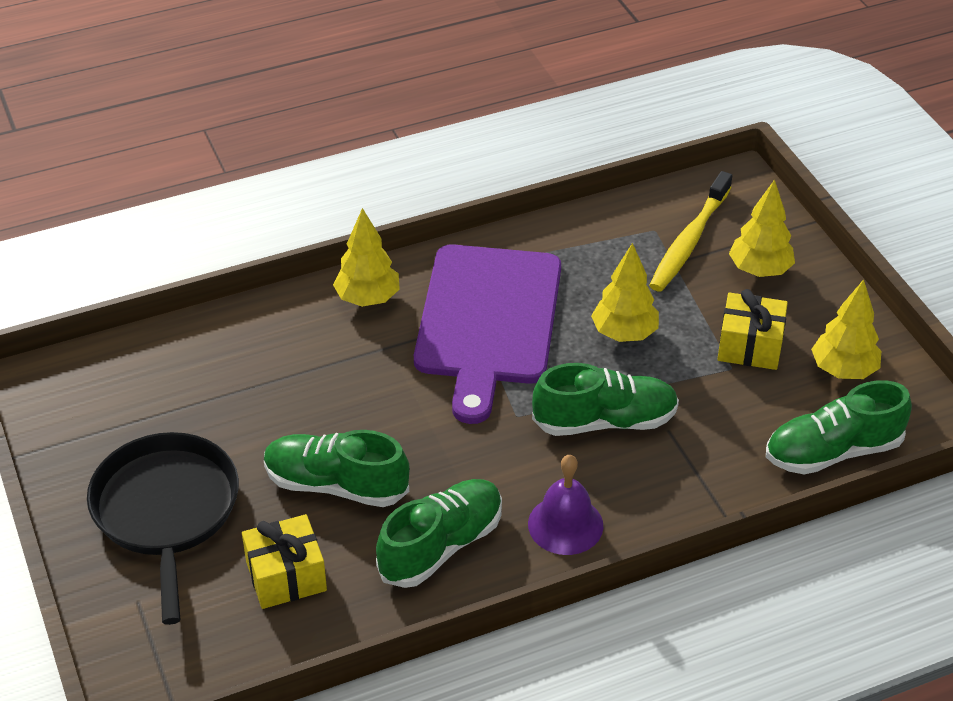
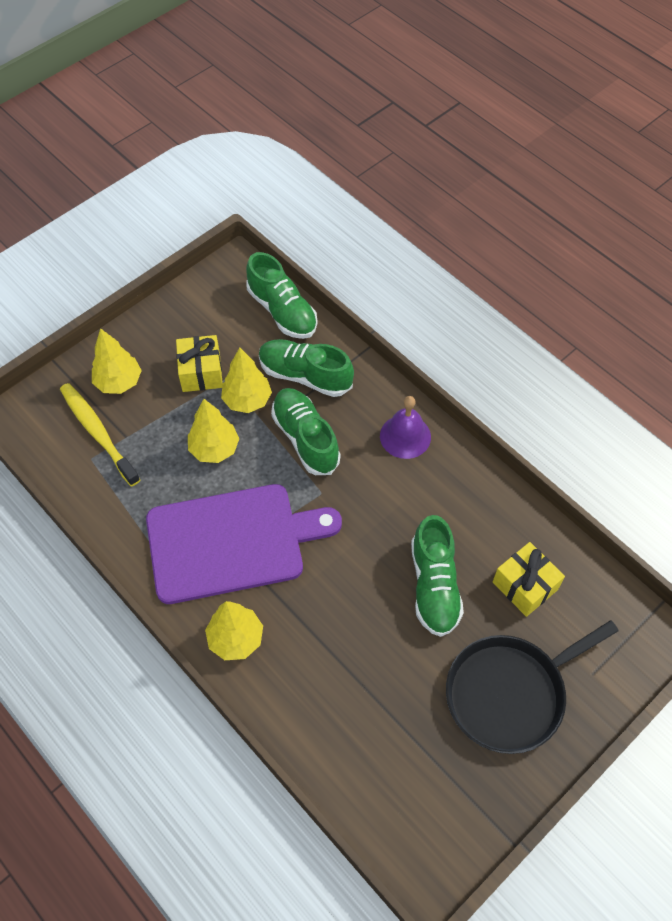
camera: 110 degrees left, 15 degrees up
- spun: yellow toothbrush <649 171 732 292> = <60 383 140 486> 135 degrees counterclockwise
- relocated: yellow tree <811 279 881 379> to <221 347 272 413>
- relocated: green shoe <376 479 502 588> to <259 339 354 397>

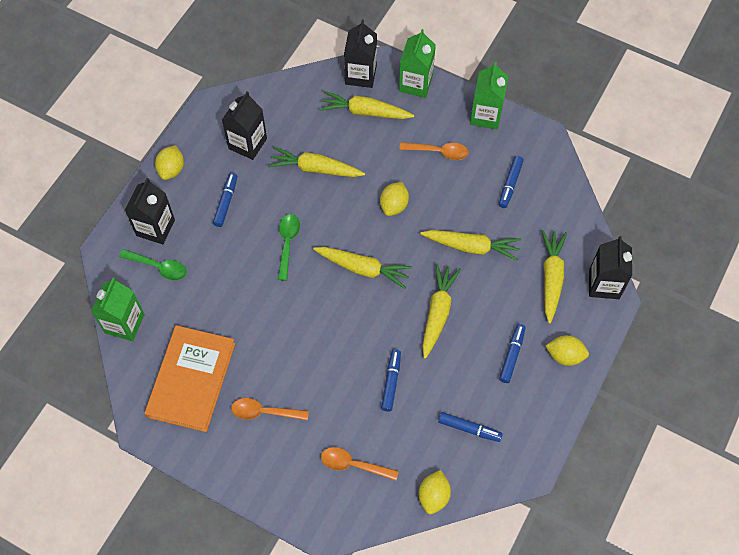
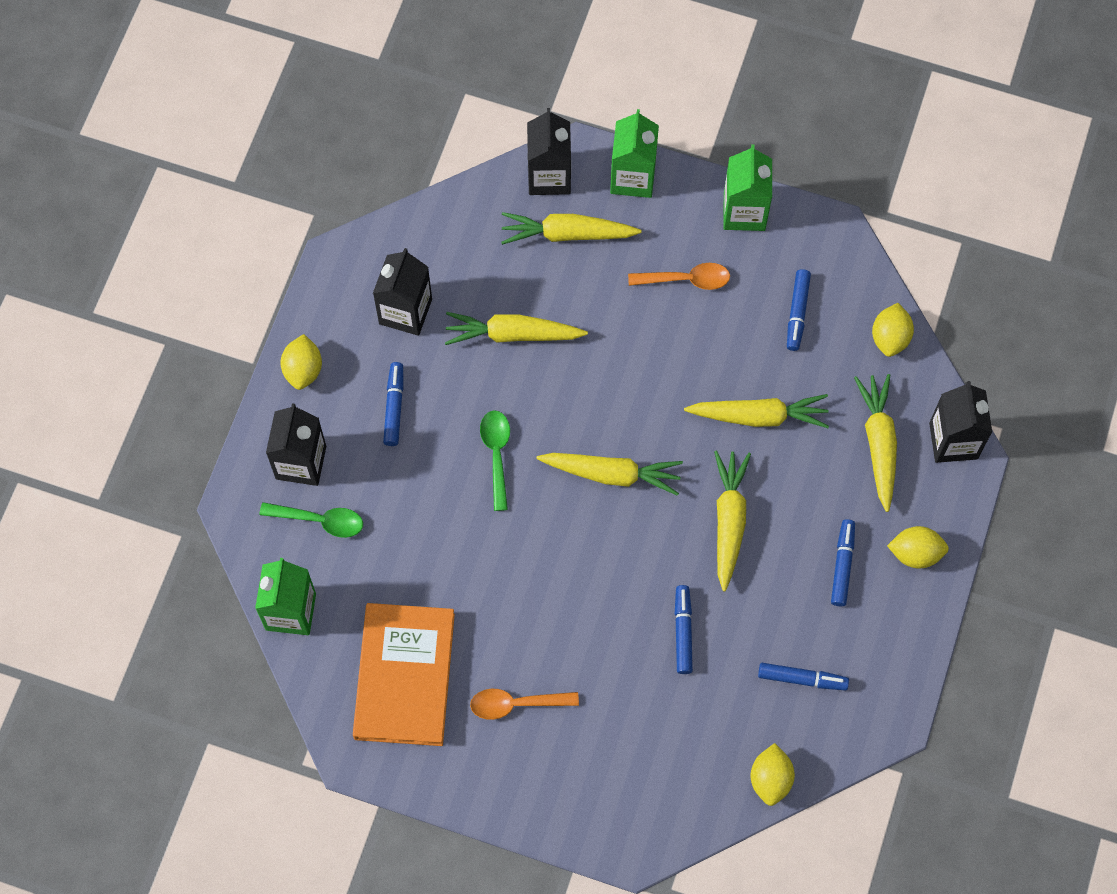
camera: 10 degrees left, 5 degrees up
- relocated: yellow lemon <380 182 409 216> to <872 303 914 357>
- missing: orange spoon <321 447 399 481>

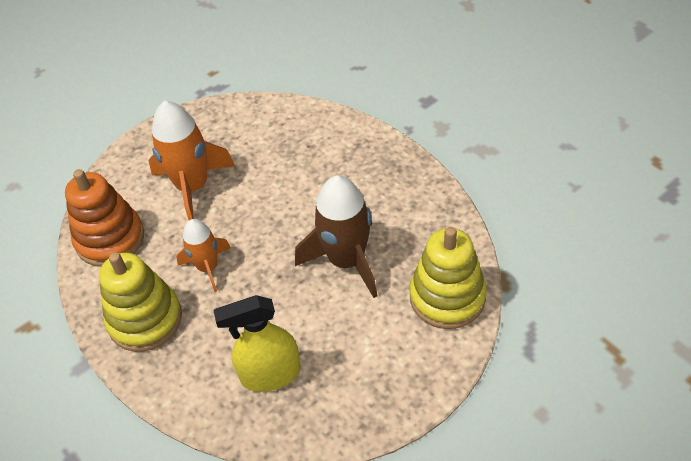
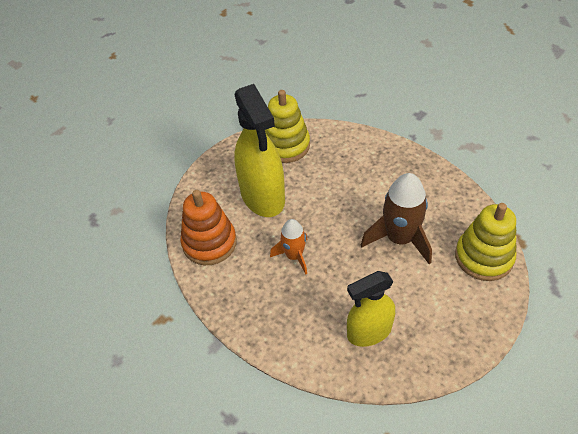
camera: 10 degrees left, 0 degrees up
- exchanged: orange rocket <148 101 235 220> to yellow spray bottle <234 84 285 217>
- relocated: yellow stacking toy <99 252 182 352> to <265 90 310 163>

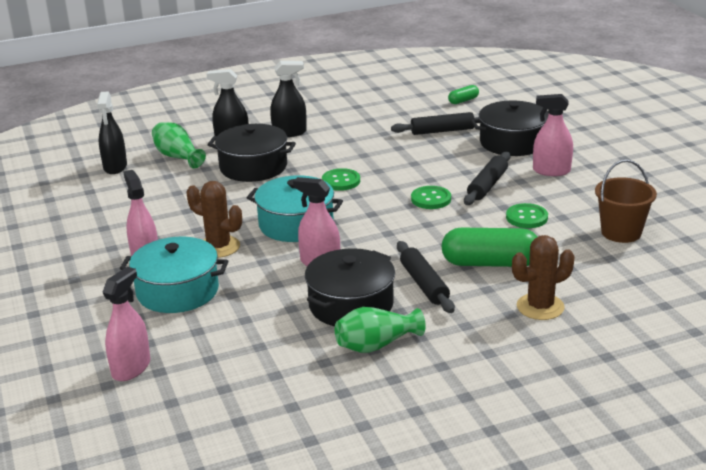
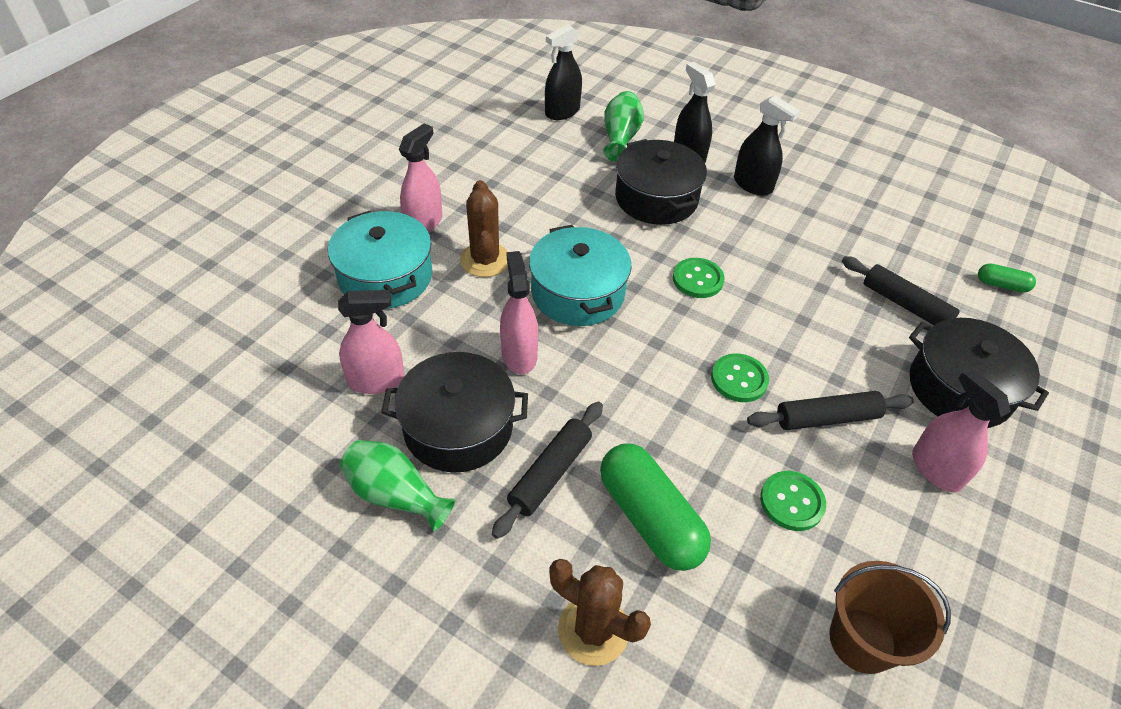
camera: 50 degrees right, 20 degrees up
- relocated: pink spray bottle <102 267 150 381> to <338 290 405 394>

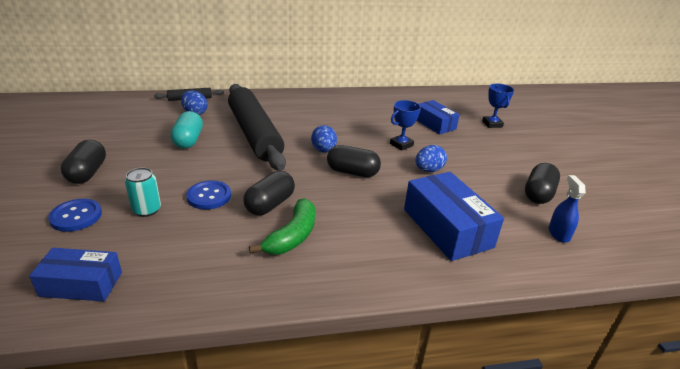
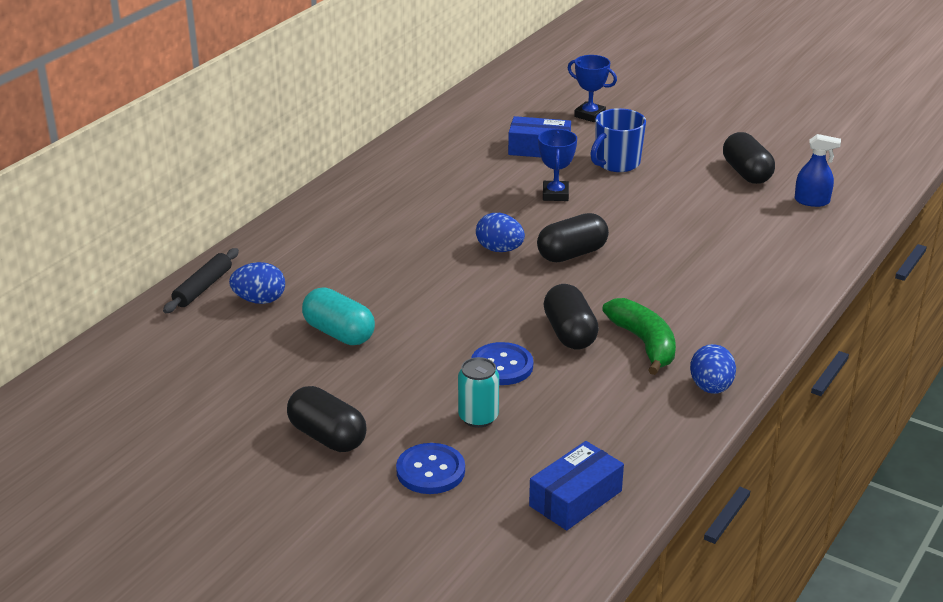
camera: 45 degrees left, 0 degrees up
- appeared: blue mug <590 108 646 172>
- relocated: blue egg <416 145 447 172> to <690 344 736 394>
- spun: blue spray bottle <549 175 586 243> = <794 134 841 207> 150 degrees clockwise
- missing: black rolling pin <228 84 286 171>
- missing: blue box <404 172 504 261>

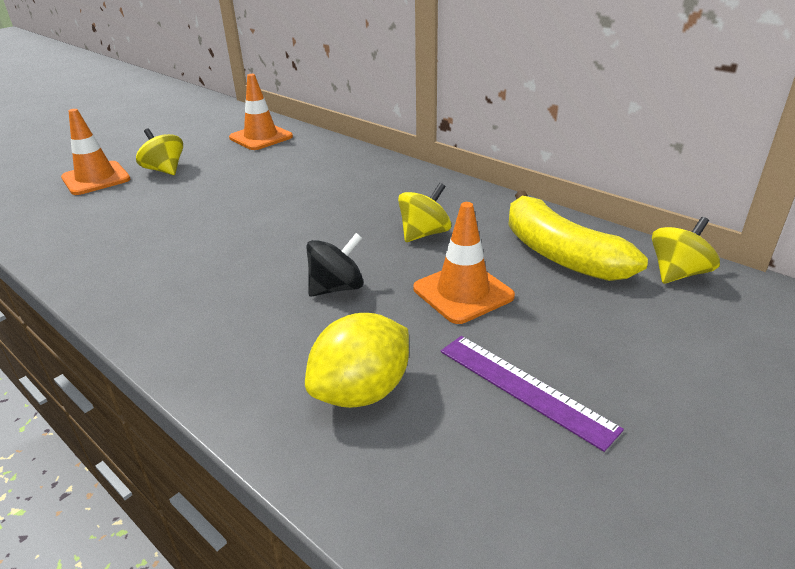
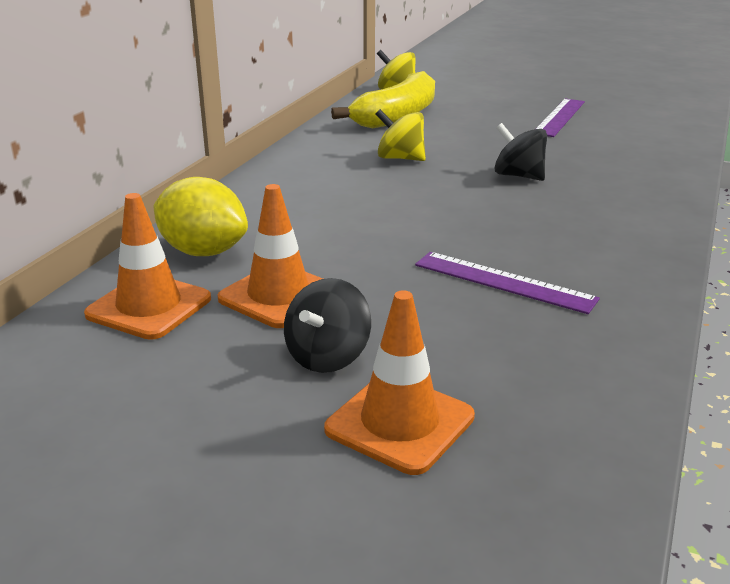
camera: 110 degrees left, 5 degrees down
- relocated: yellow lemon <305 313 409 408> to <154 177 248 256>
- relocated: orange traffic cone <413 202 515 324> to <217 184 323 328>
- colour: yellow spinning top <136 129 183 175> to black spinning top <284 278 371 373>
- appeared: purple ruler <415 252 600 314>

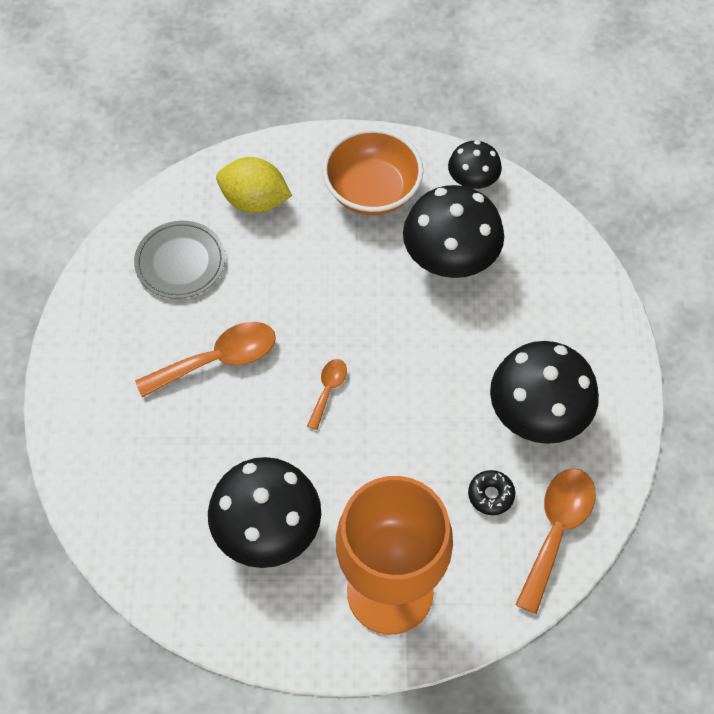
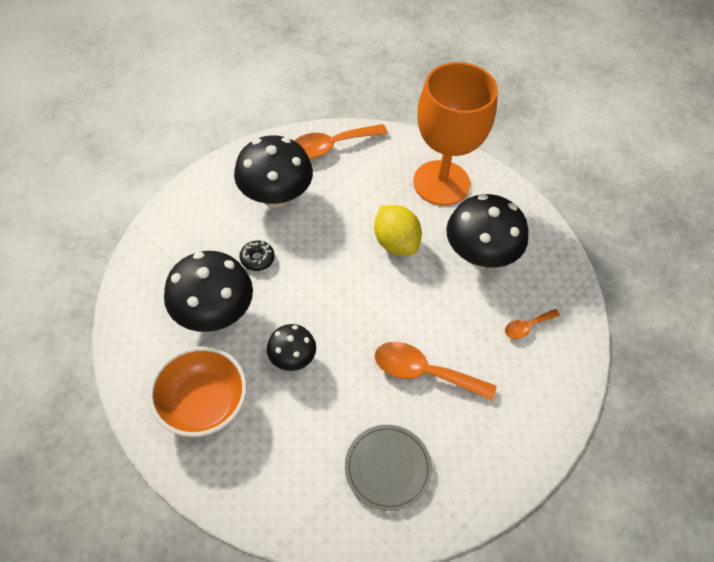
camera: 140 degrees left, 5 degrees down
- relocated: black donut <468 470 515 515> to <240 240 275 271>
- relocated: black mushroom <448 141 502 189> to <267 324 316 371>
- relocated: yellow lemon <216 157 292 213> to <374 205 422 255>
- relocated: orange spoon <307 359 347 430> to <505 309 560 339>

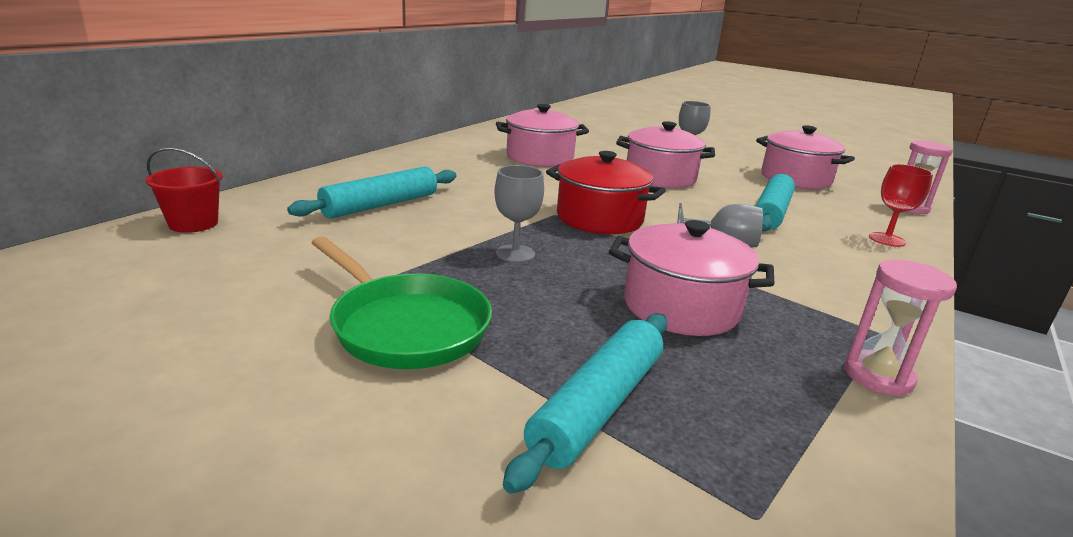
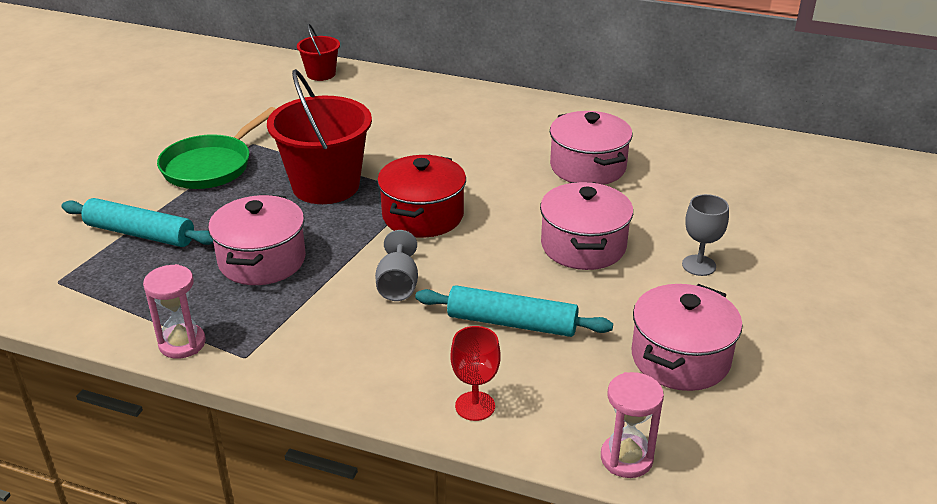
camera: 80 degrees right, 10 degrees up
- exchanged: grey goblet <495 165 544 263> to red bucket <267 69 372 204>
- missing: turquoise rolling pin <287 166 456 219>

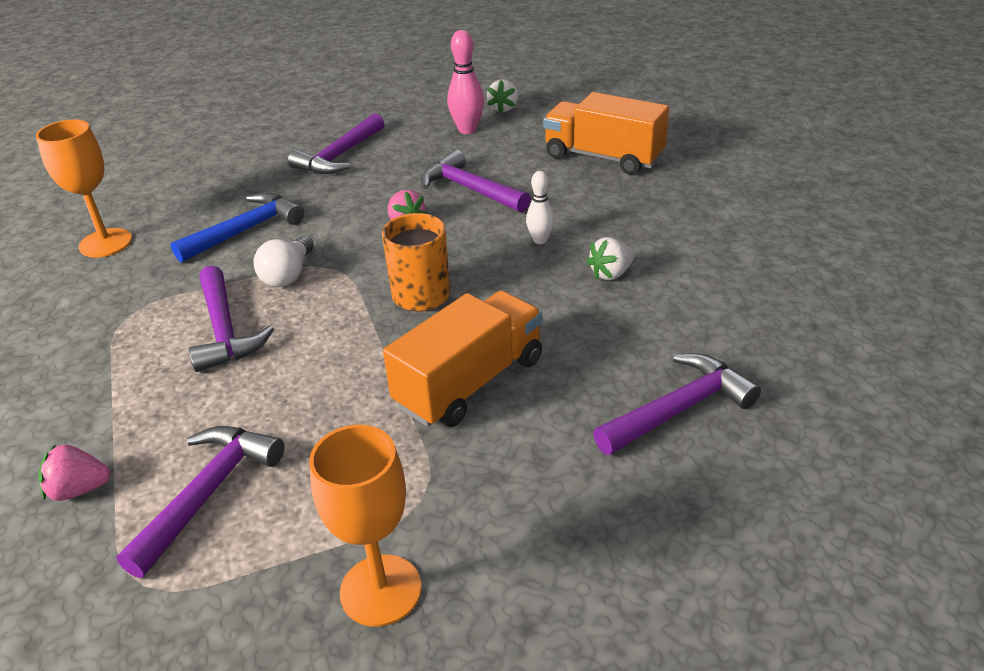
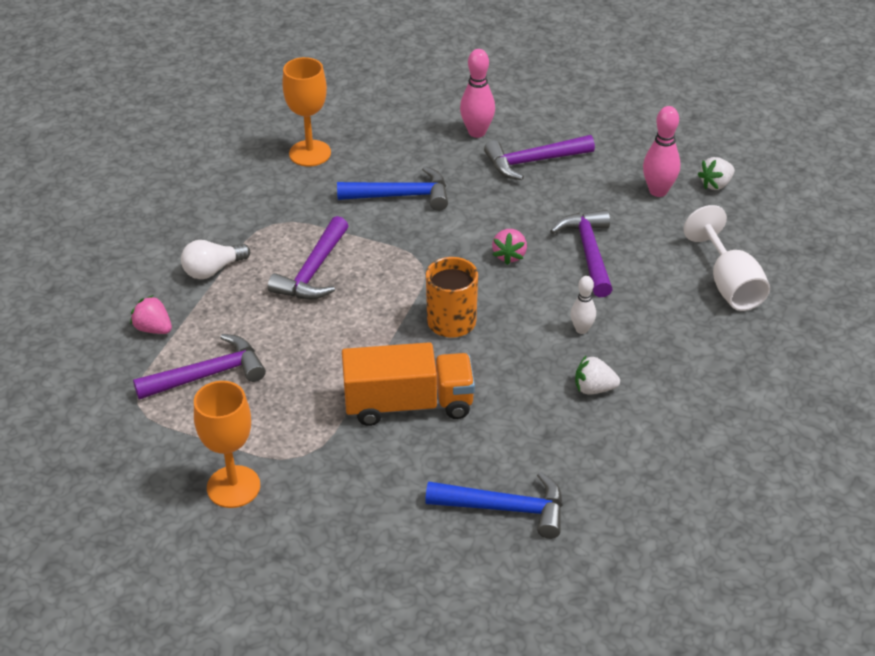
camera: 40 degrees right, 5 degrees up
- relocated: white light bulb <254 236 314 287> to <181 240 250 279>
- colour: purple hammer <593 353 761 455> to blue hammer <425 472 563 539>
- appeared: pink bowling pin <460 49 495 138>
- exchanged: orange truck <543 92 669 175> to white goblet <683 205 770 311>

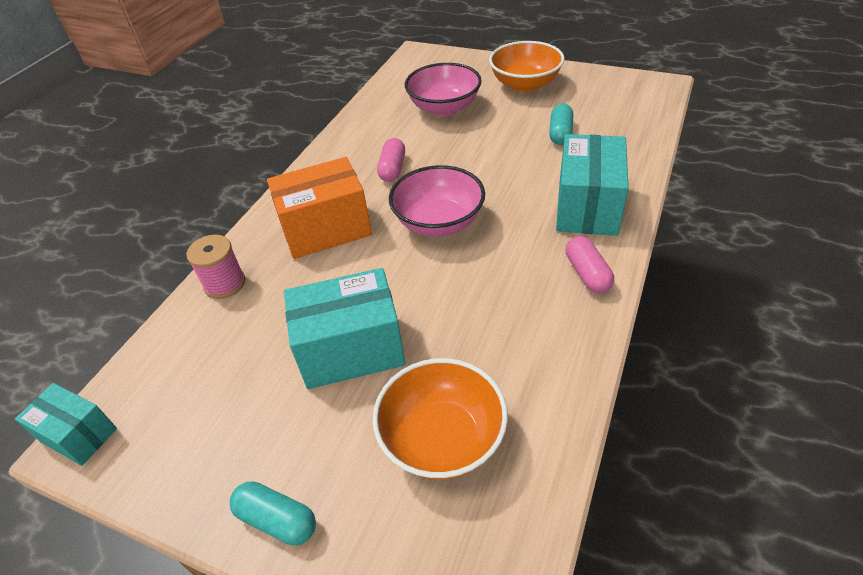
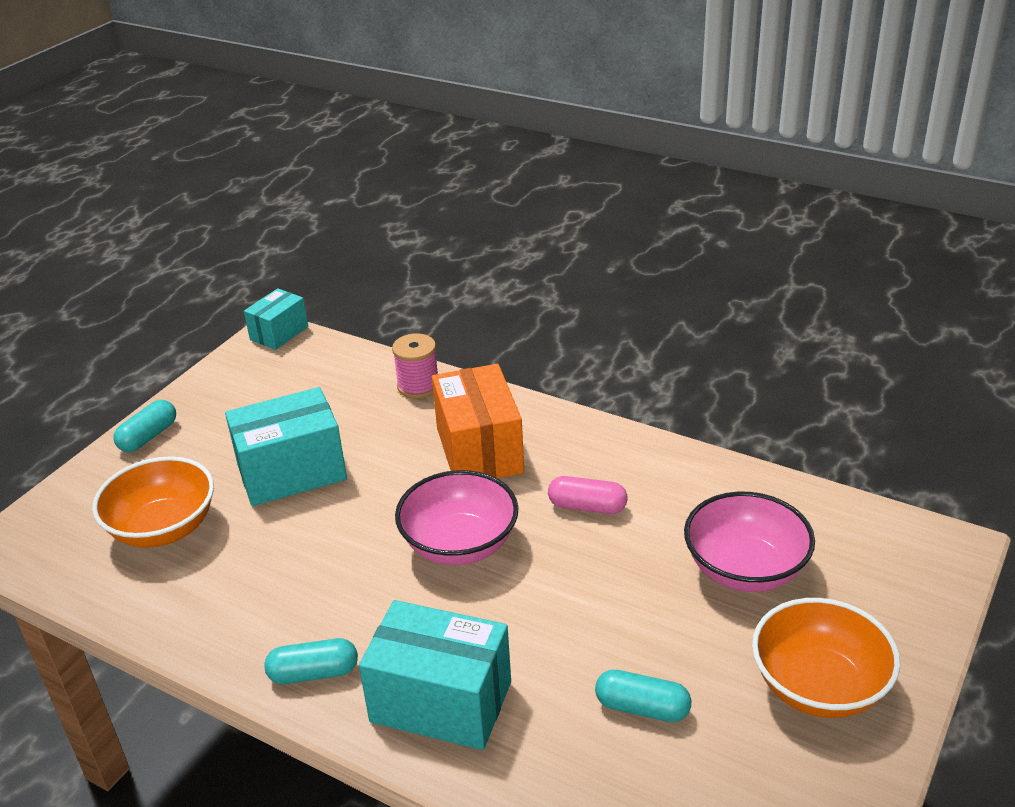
camera: 95 degrees right, 10 degrees down
- spun: turquoise box <284 268 405 389> = <225 387 347 506> 75 degrees clockwise
- colour: pink capsule <566 236 614 293> to turquoise capsule <264 638 358 684>

